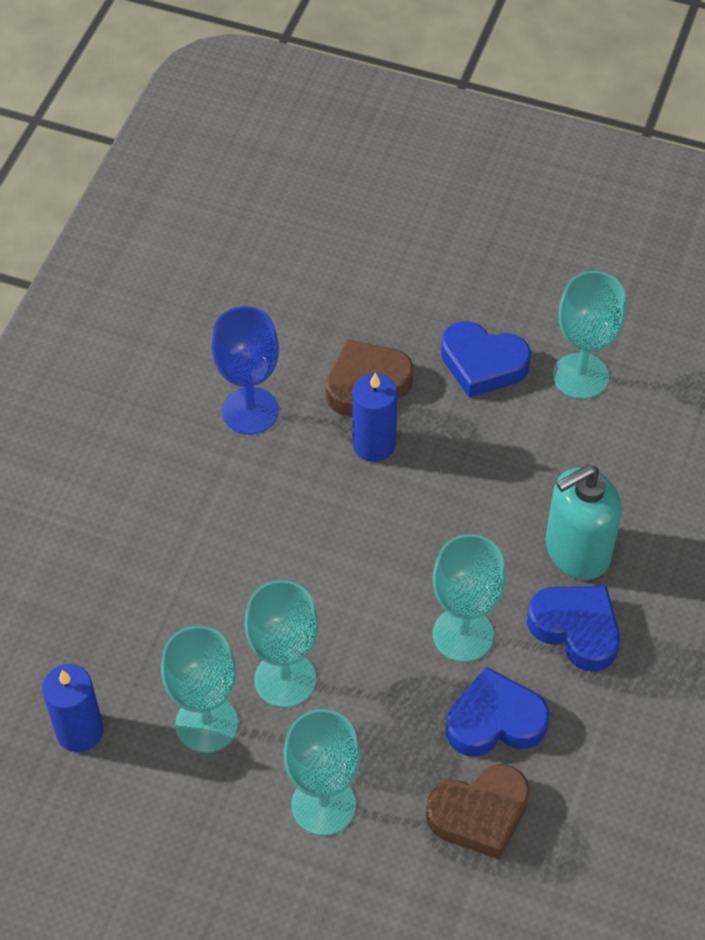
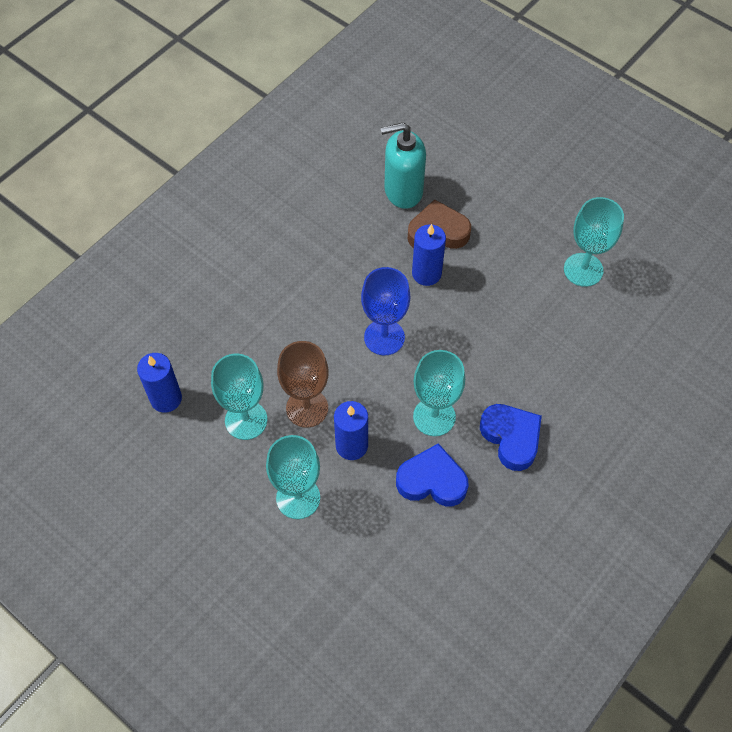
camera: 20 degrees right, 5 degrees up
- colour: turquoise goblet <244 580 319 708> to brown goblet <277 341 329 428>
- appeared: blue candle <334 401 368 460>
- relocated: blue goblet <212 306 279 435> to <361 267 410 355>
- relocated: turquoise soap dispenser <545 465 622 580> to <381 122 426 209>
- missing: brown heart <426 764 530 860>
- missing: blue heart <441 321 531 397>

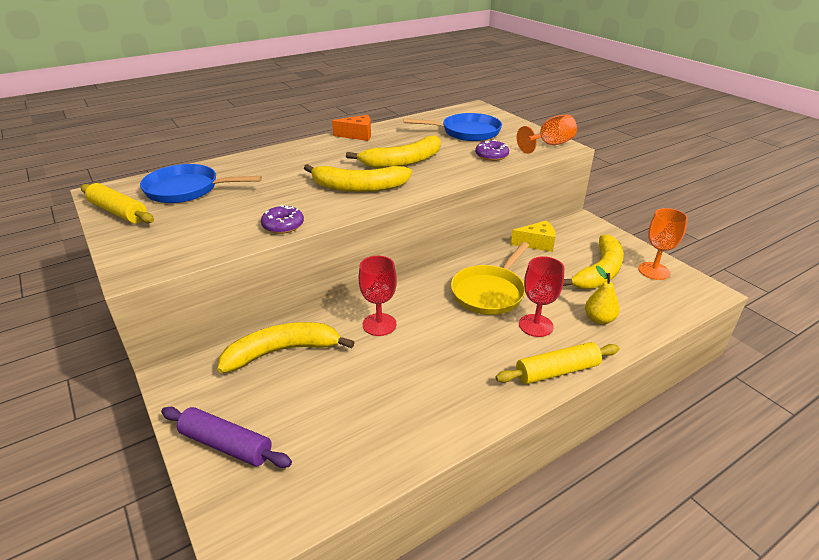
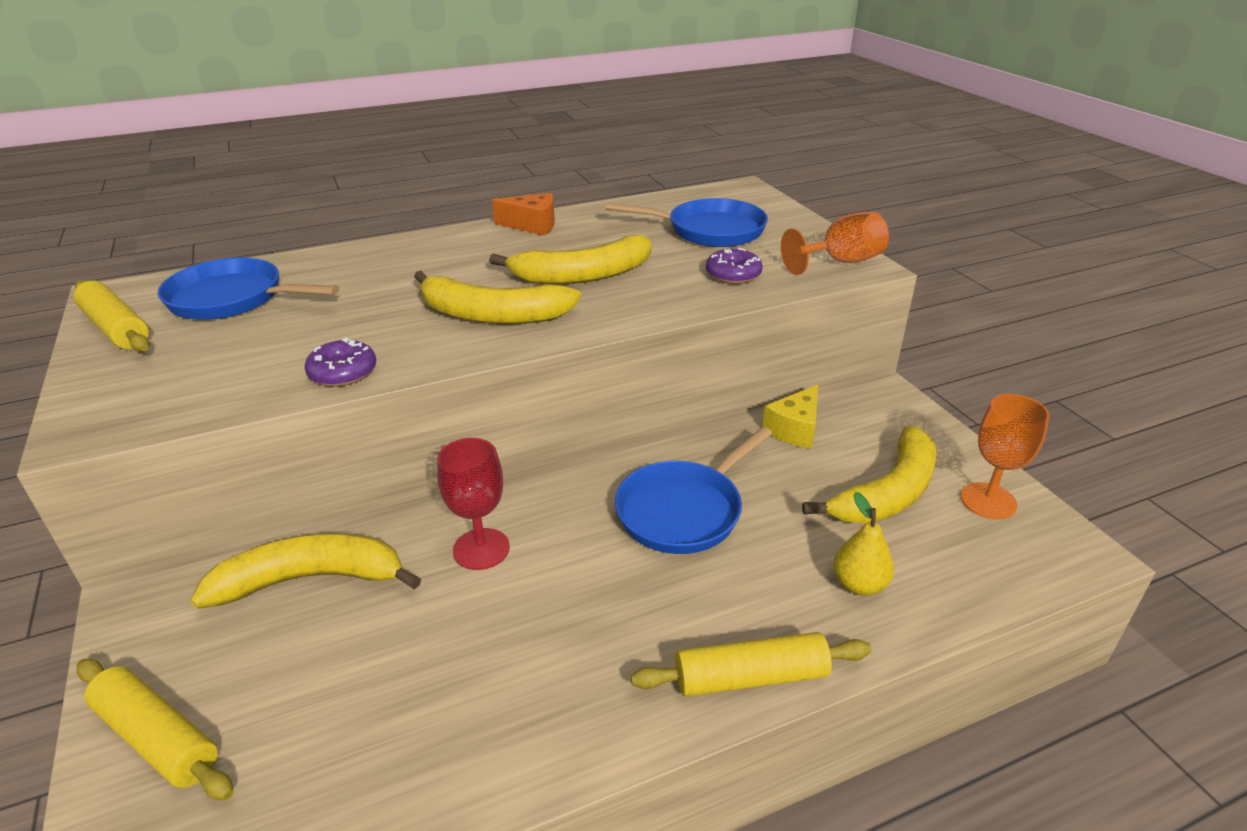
camera: 10 degrees right, 0 degrees up
- colour: purple rolling pin <161 407 292 468> to yellow rolling pin <77 659 234 800>
- colour: yellow pan <451 242 529 315> to blue pan <615 427 773 554>
- spun: yellow cheese <511 221 556 252> = <762 385 818 449> 120 degrees clockwise
- missing: red goblet <519 256 564 337>

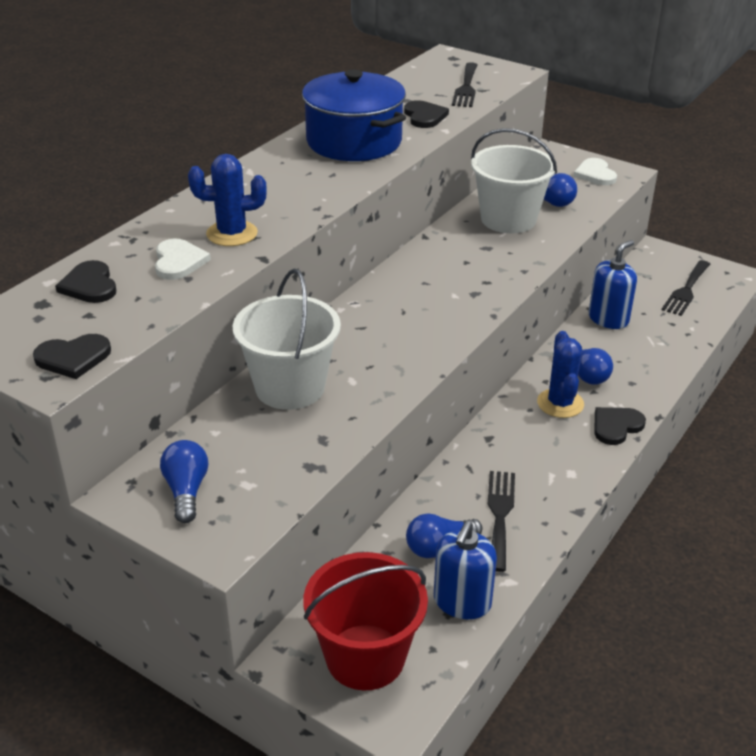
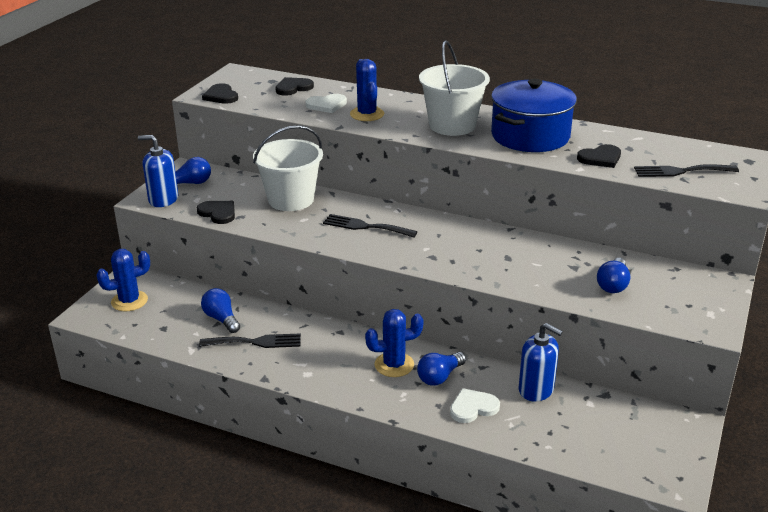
camera: 80 degrees right, 5 degrees down
- exchanged: red bucket <303 552 428 690> to blue cactus <96 249 150 311>
- relocated: blue soap dispenser <434 521 497 619> to <138 135 179 207>
- relocated: black heart <594 407 646 445> to <197 201 235 224>
- relocated: black fork <662 260 710 316> to <323 214 417 237>
- relocated: white bucket <471 128 557 233> to <419 40 490 136>
- relocated: white heart <573 158 617 185> to <450 388 500 423>

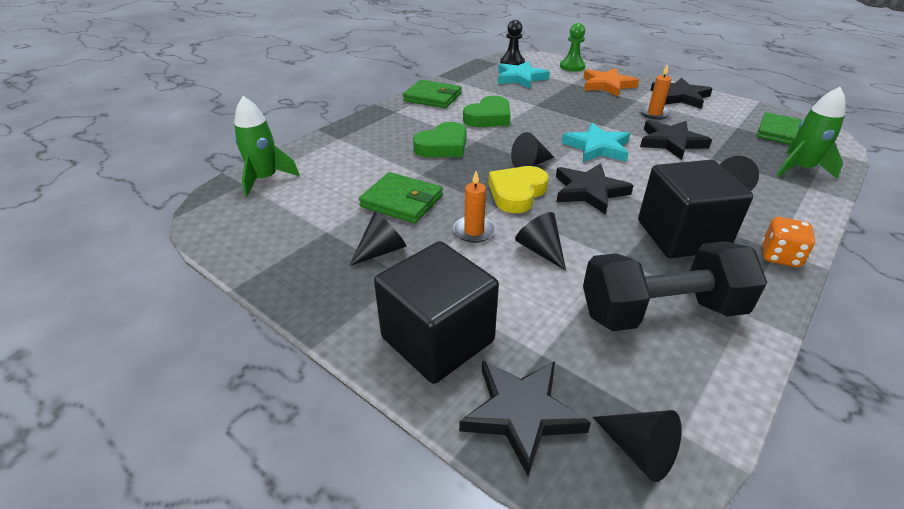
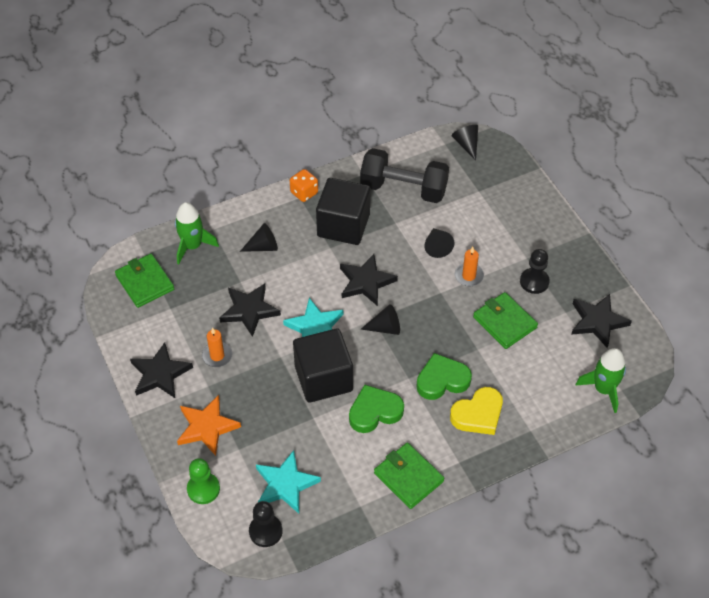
camera: 155 degrees left, 15 degrees up
- relocated: black cube <374 241 499 384> to <293 328 353 403>
- relocated: yellow heart <489 166 549 213> to <450 387 503 435>
- exchanged: black cone <349 212 406 266> to black pawn <520 249 550 294>
- relocated: black star <459 360 591 476> to <571 294 632 348>

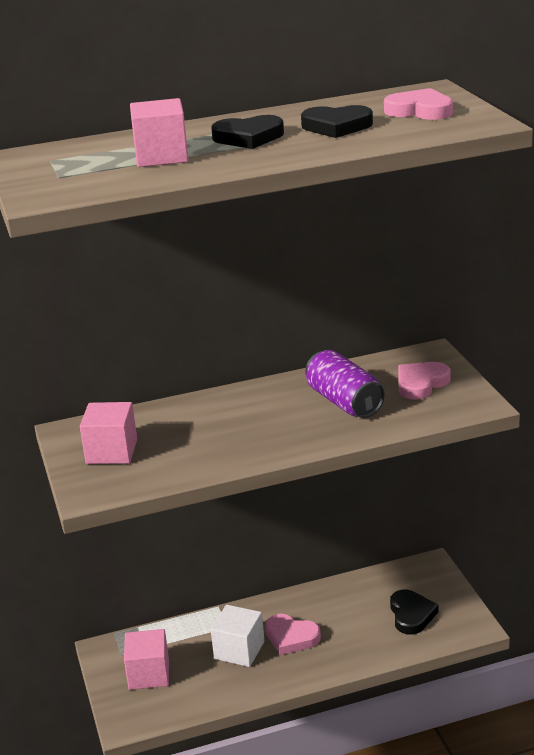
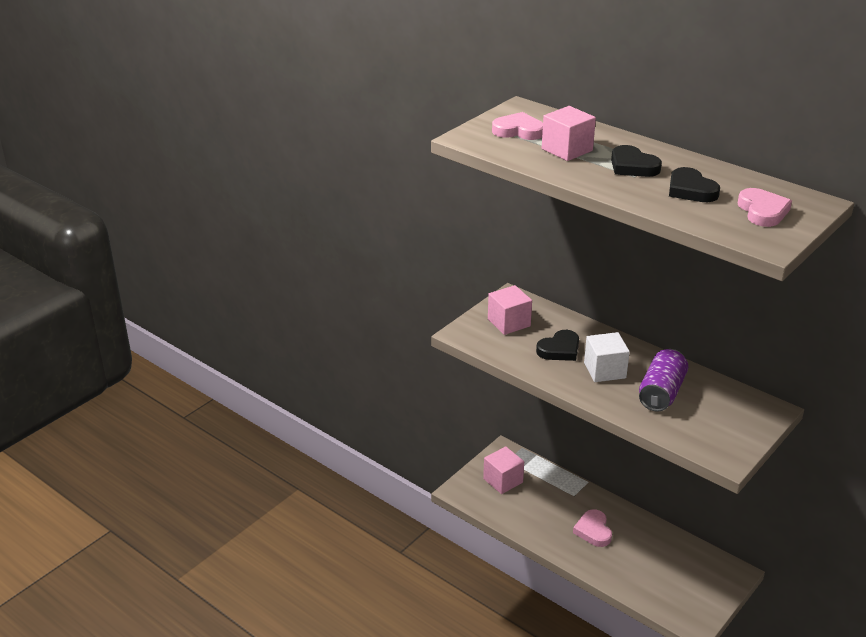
camera: 55 degrees right, 5 degrees up
- relocated: pink heart <398 362 451 400> to <492 112 543 140>
- relocated: black heart <390 589 438 635> to <536 330 579 361>
- relocated: white cube <211 605 264 667> to <584 332 630 382>

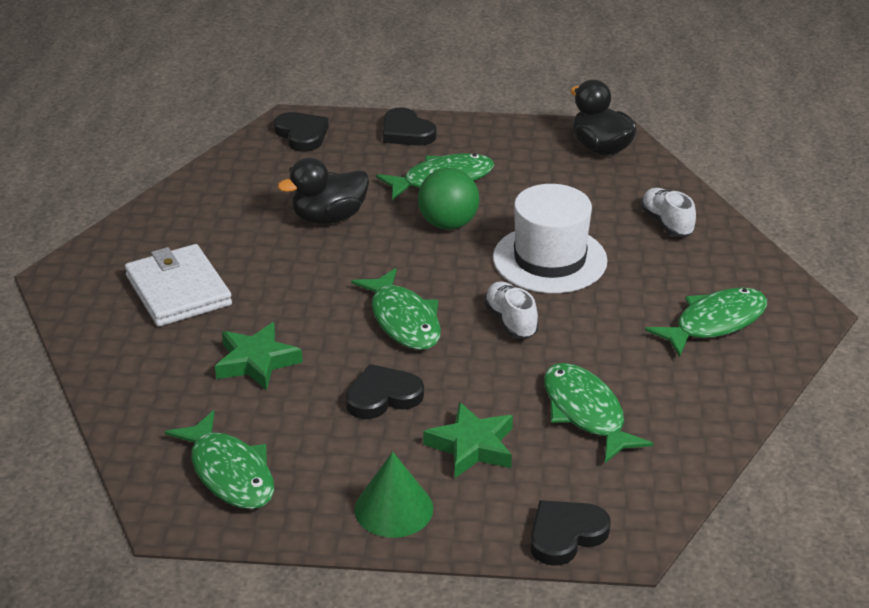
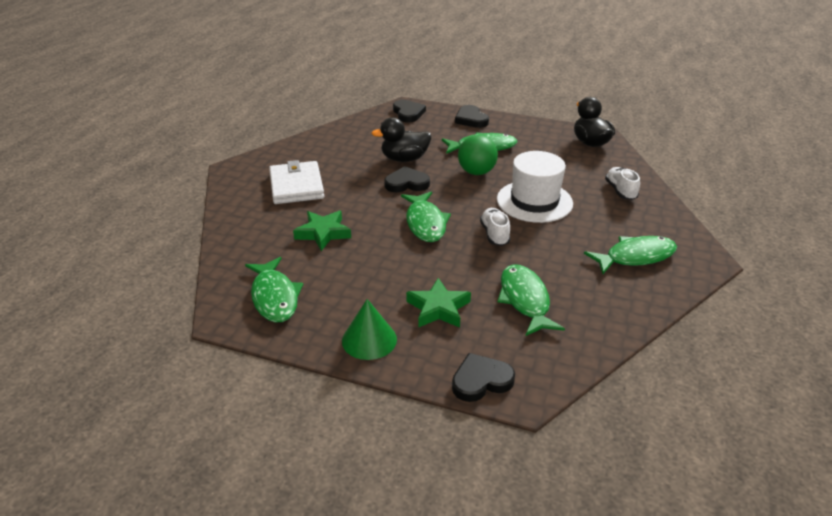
camera: 15 degrees right, 0 degrees up
- relocated: black heart <346 364 424 419> to <384 166 430 192>

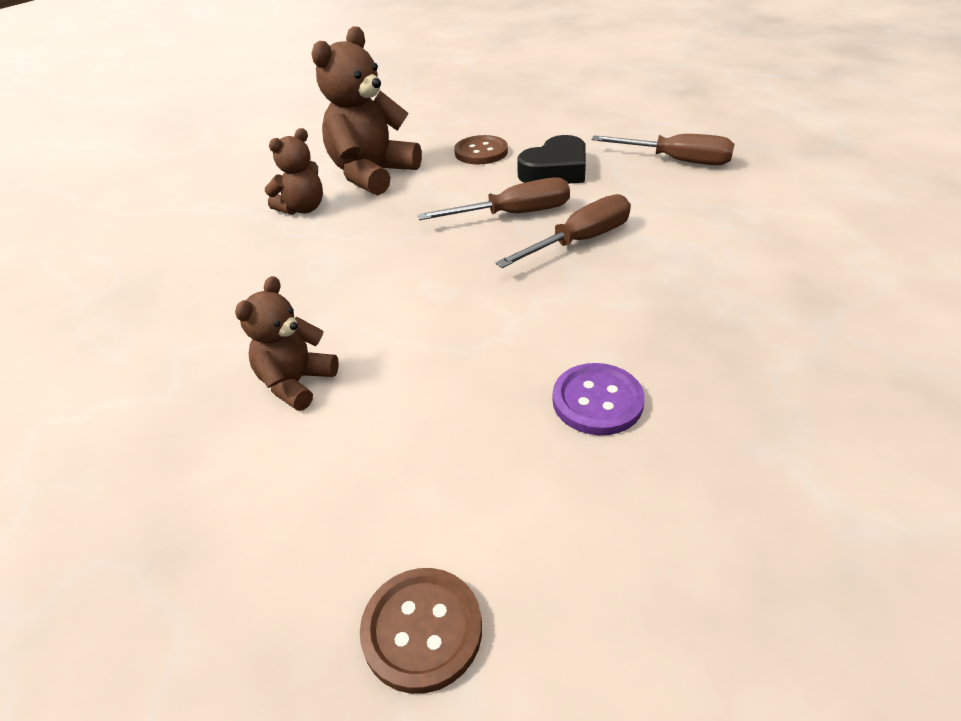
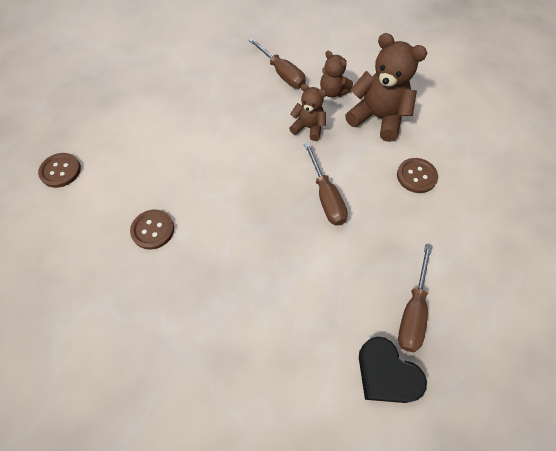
camera: 85 degrees right, 20 degrees up
- colour: purple button <552 363 645 435> to brown button <130 209 174 250>
- relocated: brown screwdriver <495 194 631 268> to <249 38 306 88>
- relocated: brown teddy bear <235 276 339 411> to <289 84 327 141>
- relocated: black heart <517 135 586 184> to <359 337 427 403>

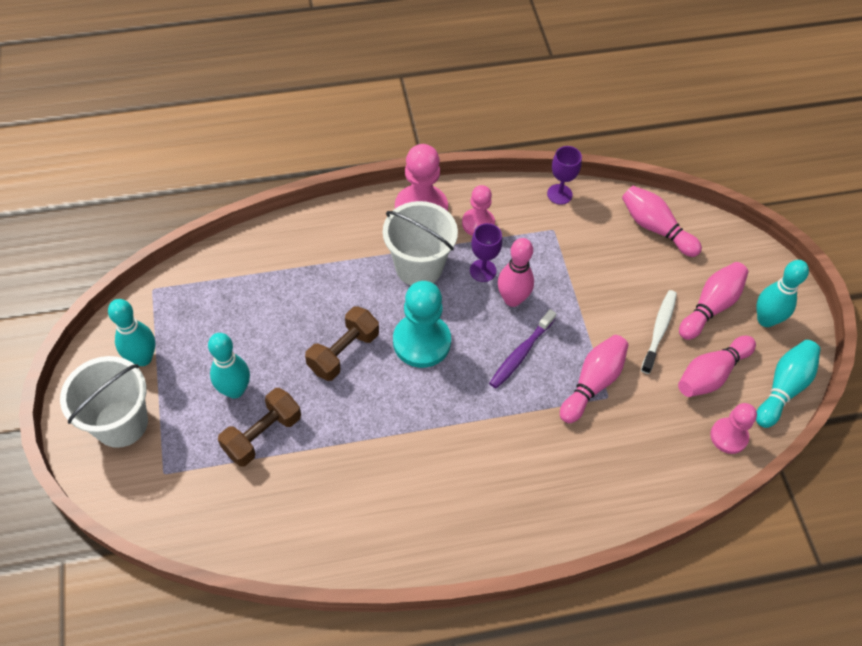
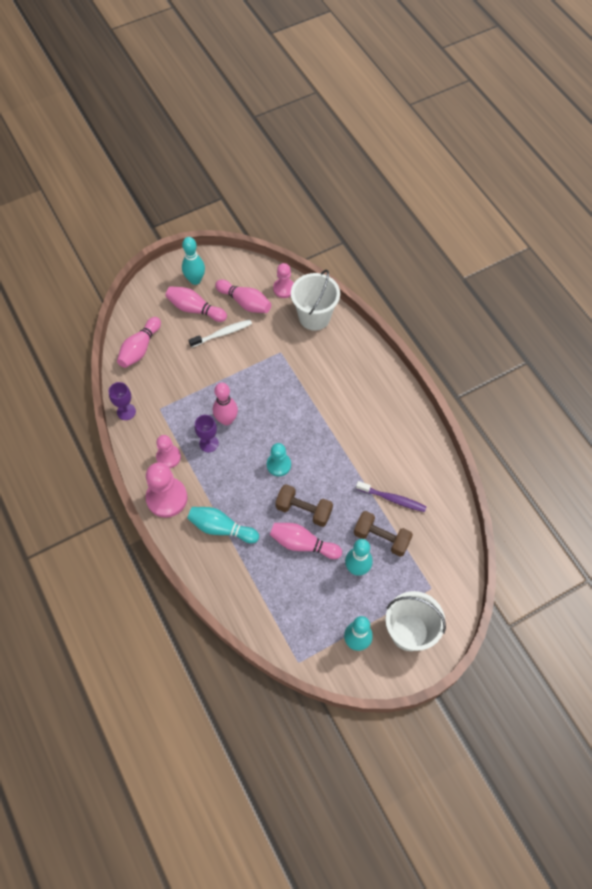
camera: 105 degrees left, 5 degrees up
- relocated: turquoise bowling pin <756 340 820 428> to <187 507 259 543>
- spun: white toothbrush <641 290 677 374> = <189 319 252 348> 150 degrees clockwise
- size: turquoise pawn <393 281 451 368> = <267 443 291 476> x0.61
- relocated: pink bowling pin <560 335 629 423> to <270 523 342 559>
- relocated: white bucket <383 201 458 286> to <291 270 340 331>
- relocated: purple toothbrush <489 309 556 389> to <356 481 427 512>

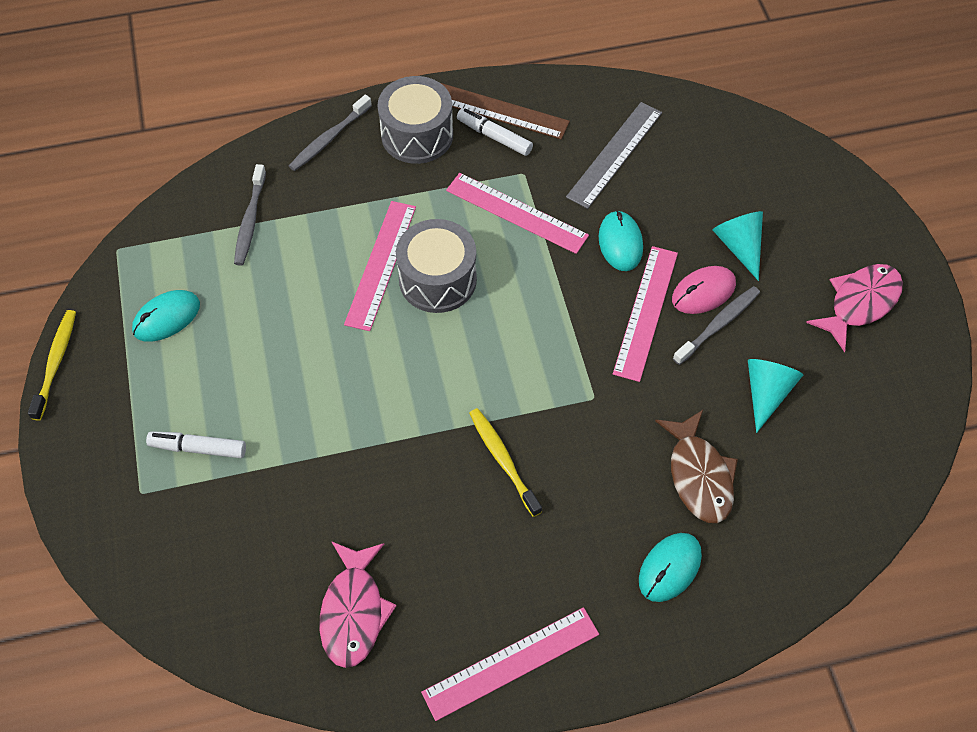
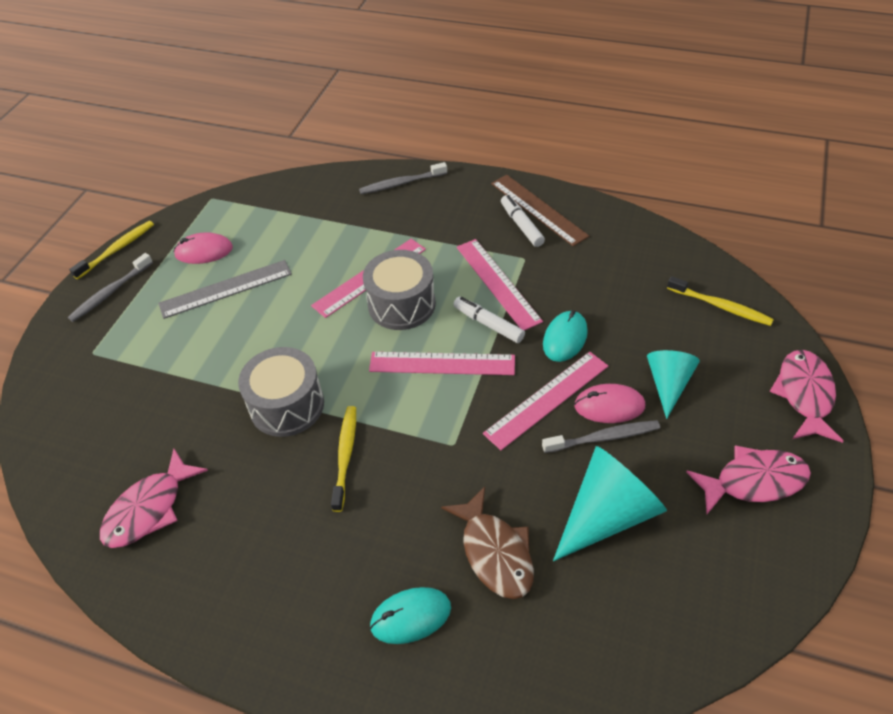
camera: 35 degrees right, 10 degrees down
- relocated: grey toothbrush <234 164 266 266> to <68 253 153 322>
- relocated: grey ruler <566 102 662 209> to <158 260 292 319>
- colour: turquoise mouse <132 290 200 342> to pink mouse <174 232 233 264>
- relocated: grey drum <378 76 453 164> to <238 347 324 437>
- relocated: pink ruler <421 607 599 721> to <369 352 515 375>
- spun: brown fish <655 410 738 523> = <441 487 534 599> 45 degrees counterclockwise
- relocated: white marker <146 431 246 458> to <453 297 525 343>
- size: turquoise cone <748 359 803 433> = <553 446 667 561> x1.59
- appeared: yellow toothbrush <667 276 774 326>
- appeared: pink fish <770 350 844 443>

